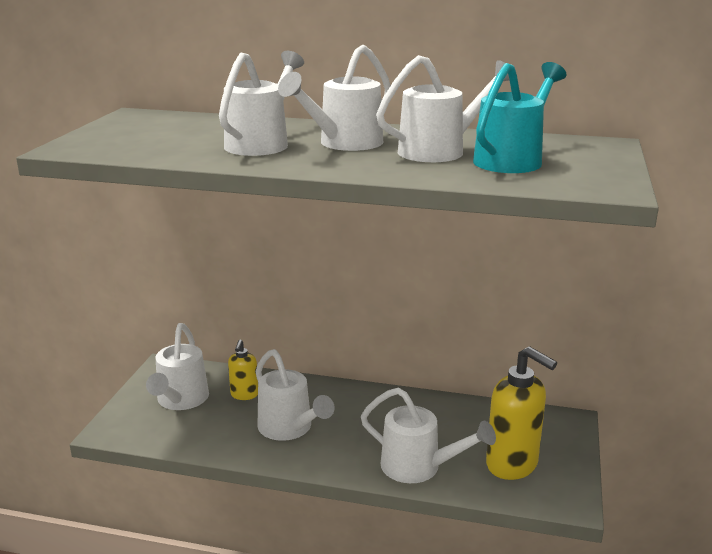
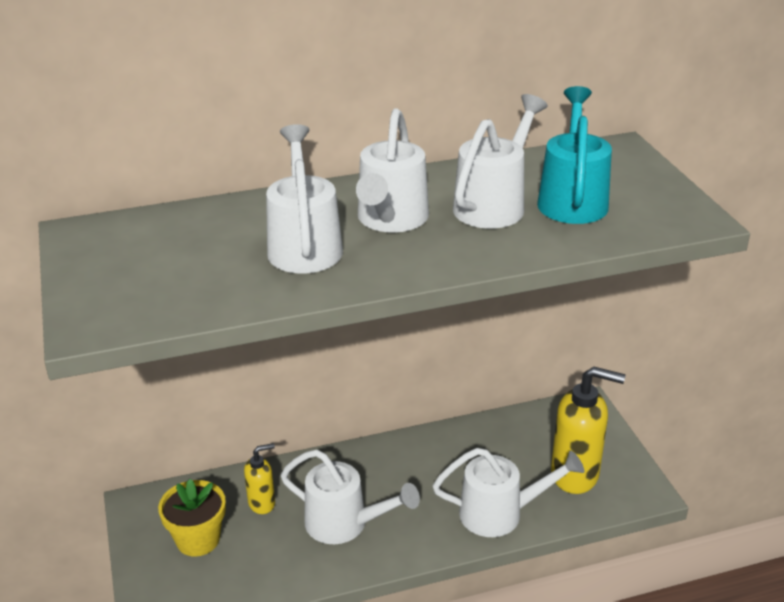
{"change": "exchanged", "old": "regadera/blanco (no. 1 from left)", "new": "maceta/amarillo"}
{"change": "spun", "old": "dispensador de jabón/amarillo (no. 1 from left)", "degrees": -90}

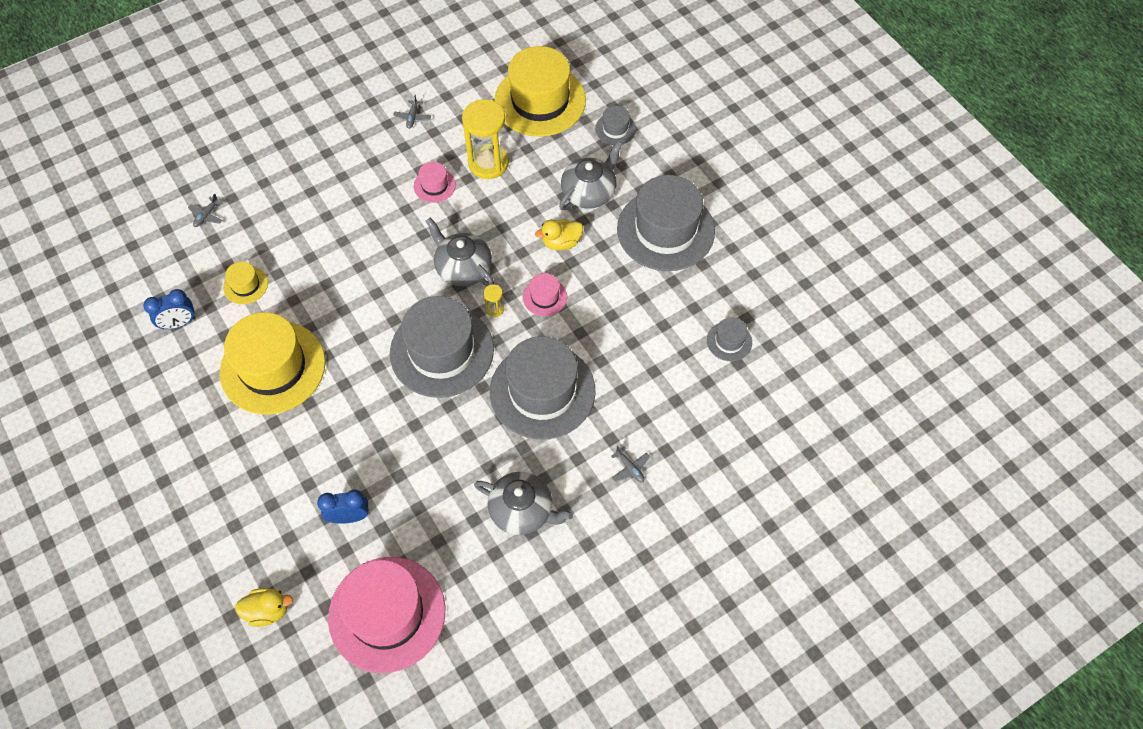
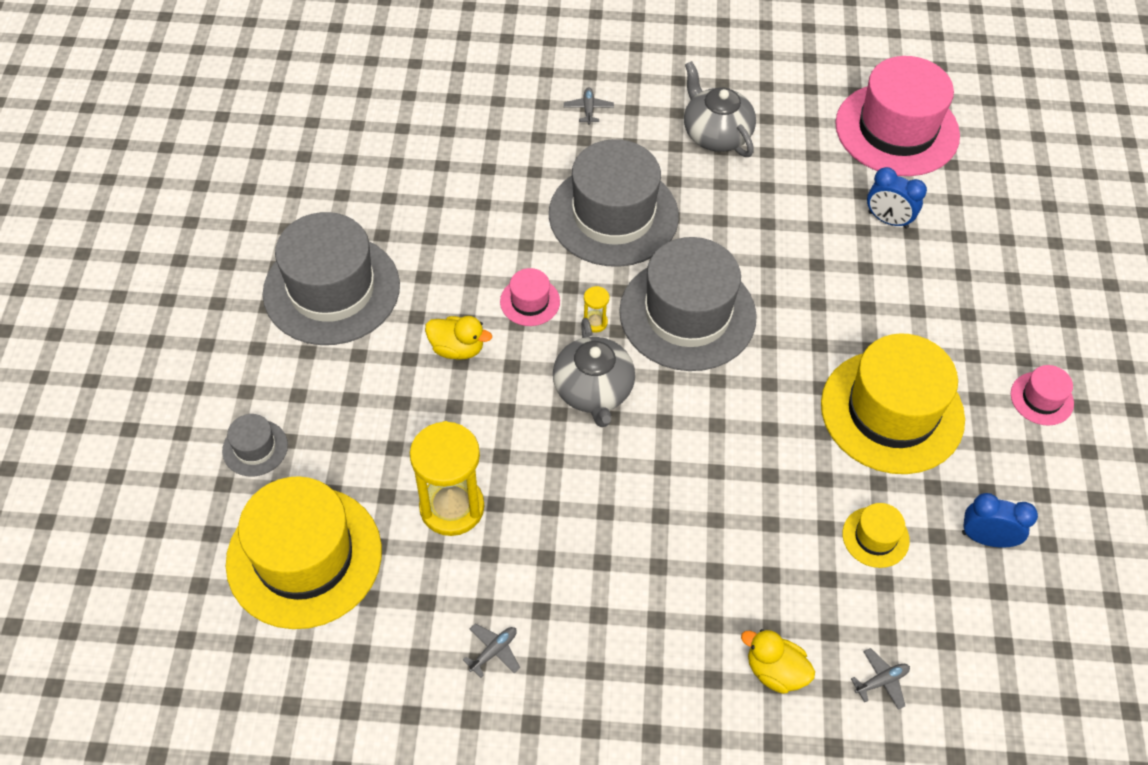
{"change": "missing", "old": "tetera/gris (no. 3 from left)"}
{"change": "relocated", "old": "sombrero/rosa (no. 2 from left in the first image)", "new": "sombrero/rosa (no. 3 from left)"}
{"change": "missing", "old": "sombrero/gris (no. 5 from left)"}
{"change": "relocated", "old": "pato/amarillo (no. 1 from left in the first image)", "new": "pato/amarillo (no. 2 from left)"}

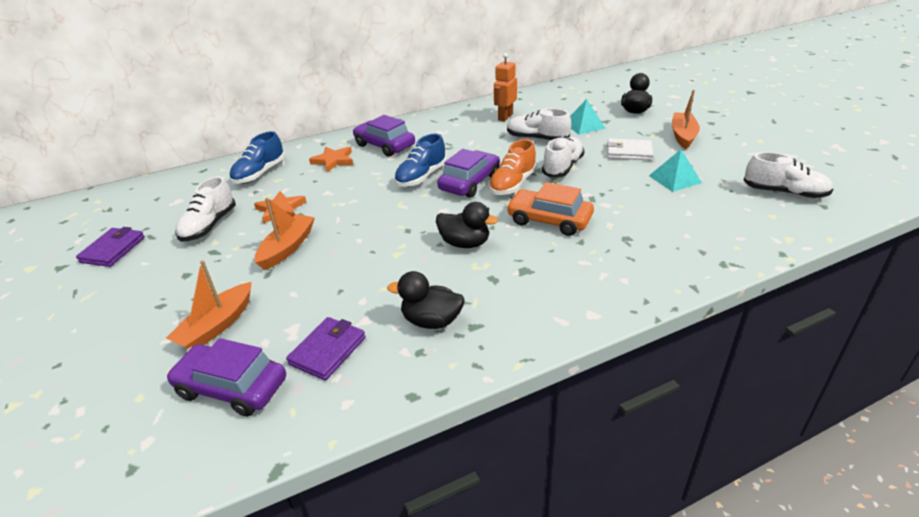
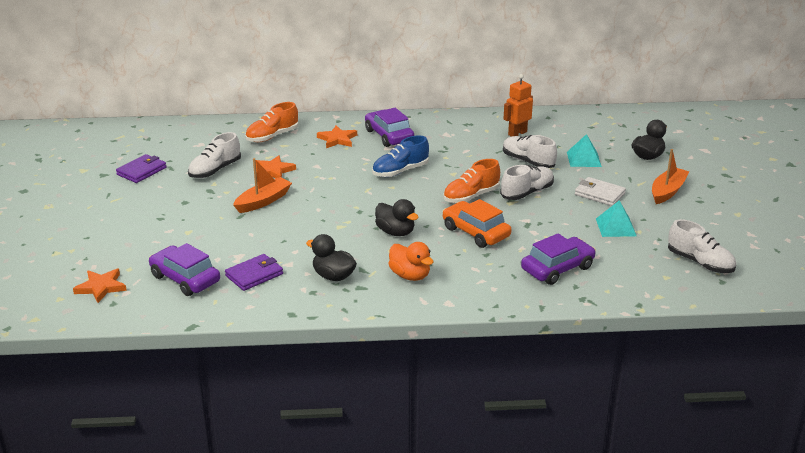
{"change": "colour", "old": "zapato/azul (no. 1 from left)", "new": "zapato/naranja (no. 1 from left)"}
{"change": "relocated", "old": "coche/morado (no. 3 from left)"}
{"change": "missing", "old": "barco/naranja (no. 1 from left)"}
{"change": "appeared", "new": "pato/naranja"}
{"change": "appeared", "new": "estrella/naranja (no. 1 from left)"}

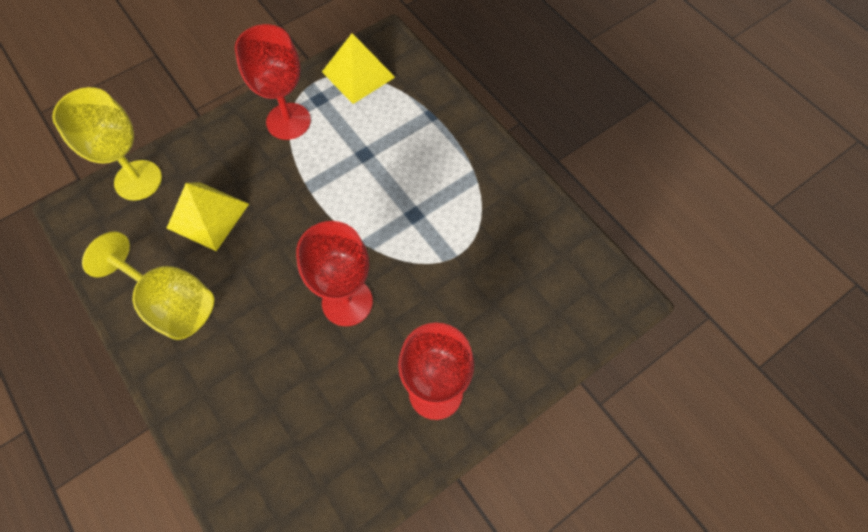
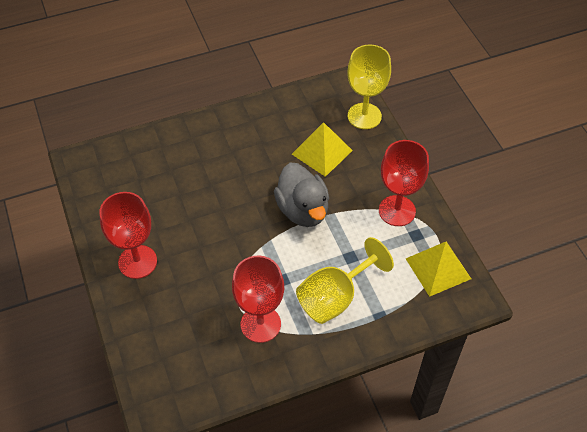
{"change": "relocated", "old": "copa/rojo (no. 2 from left)"}
{"change": "relocated", "old": "copa/amarillo (no. 2 from left in the first image)", "new": "copa/amarillo (no. 1 from left)"}
{"change": "appeared", "new": "pato/gris"}

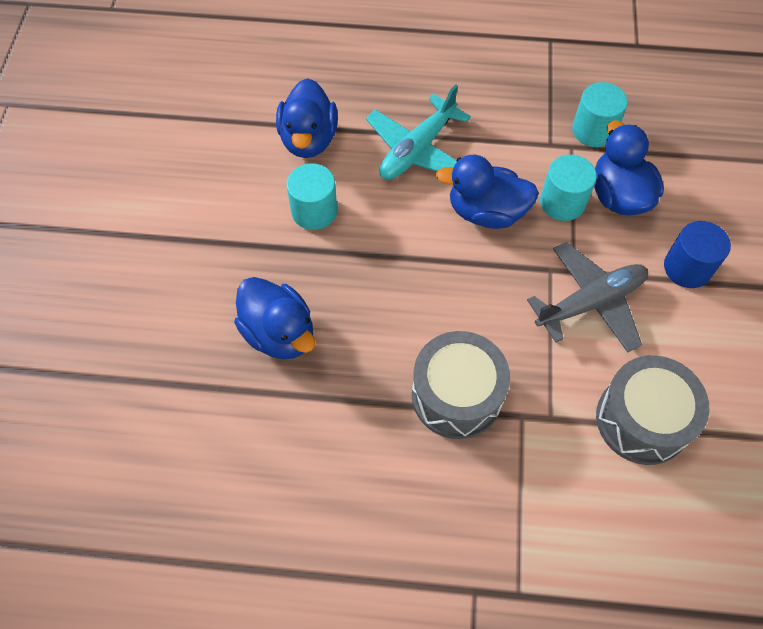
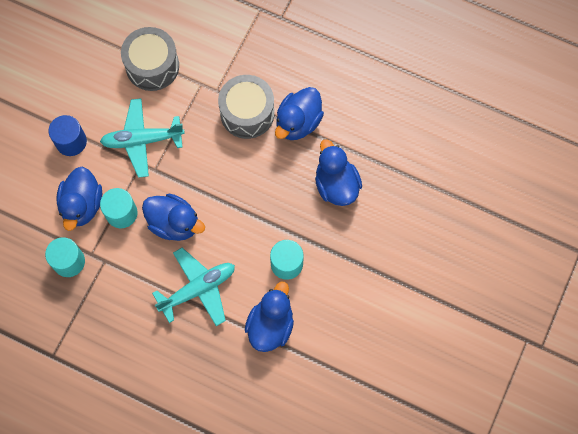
{"change": "colour", "old": "avión/gris", "new": "avión/turquesa (no. 1 from left)"}
{"change": "appeared", "new": "pato/azul (no. 4 from left)"}

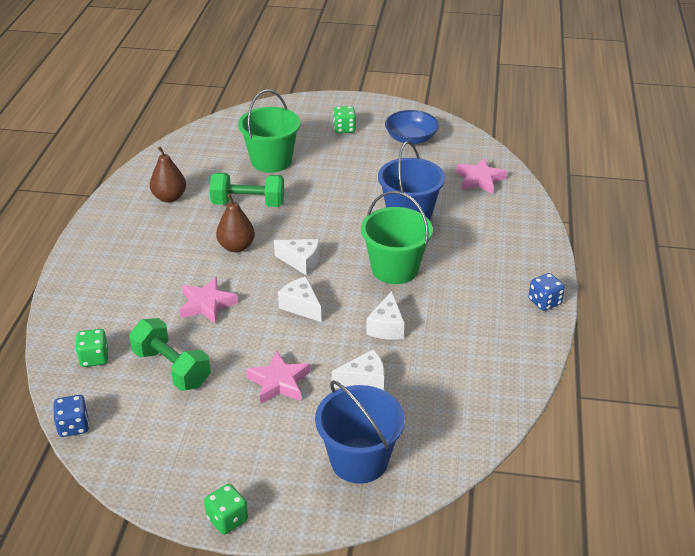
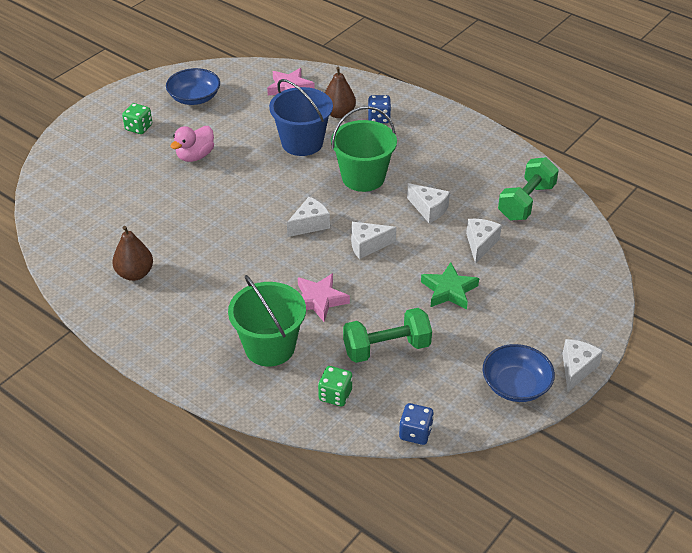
{"change": "relocated", "old": "balde/verde (no. 1 from left)"}
{"change": "relocated", "old": "mancuerna/verde (no. 2 from left)"}
{"change": "relocated", "old": "pera/marrón (no. 2 from left)"}
{"change": "relocated", "old": "dado/azul (no. 2 from left in the first image)", "new": "dado/azul (no. 1 from left)"}
{"change": "colour", "old": "estrella/rosa (no. 2 from left)", "new": "estrella/verde"}
{"change": "missing", "old": "balde/azul (no. 1 from left)"}
{"change": "exchanged", "old": "dado/verde (no. 2 from left)", "new": "queso/blanco (no. 5 from left)"}
{"change": "appeared", "new": "pato/rosa"}
{"change": "appeared", "new": "cuenco/azul (no. 2 from left)"}

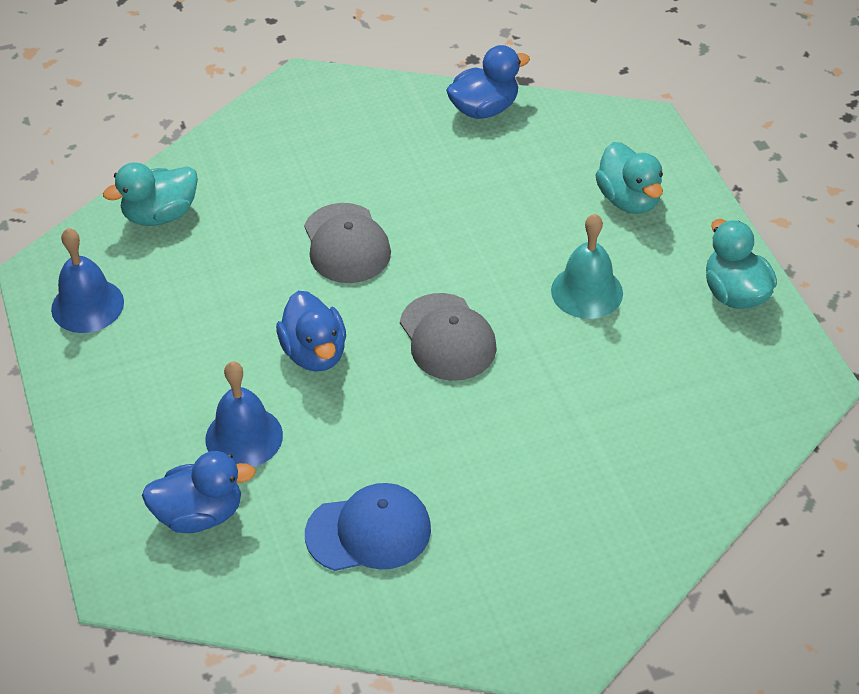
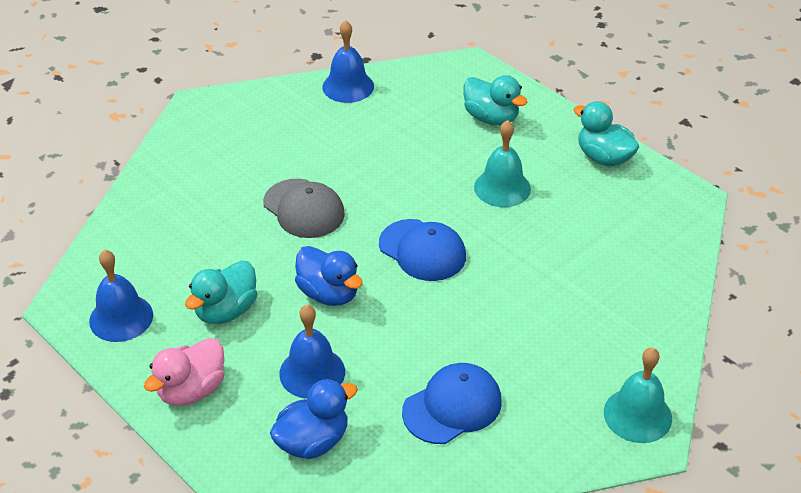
{"change": "exchanged", "old": "pato/azul (no. 3 from left)", "new": "campana/azul (no. 3 from left)"}
{"change": "relocated", "old": "pato/turquesa (no. 1 from left)"}
{"change": "colour", "old": "gorra/gris (no. 2 from left)", "new": "gorra/azul (no. 1 from left)"}
{"change": "appeared", "new": "pato/rosa"}
{"change": "appeared", "new": "campana/turquesa (no. 2 from left)"}

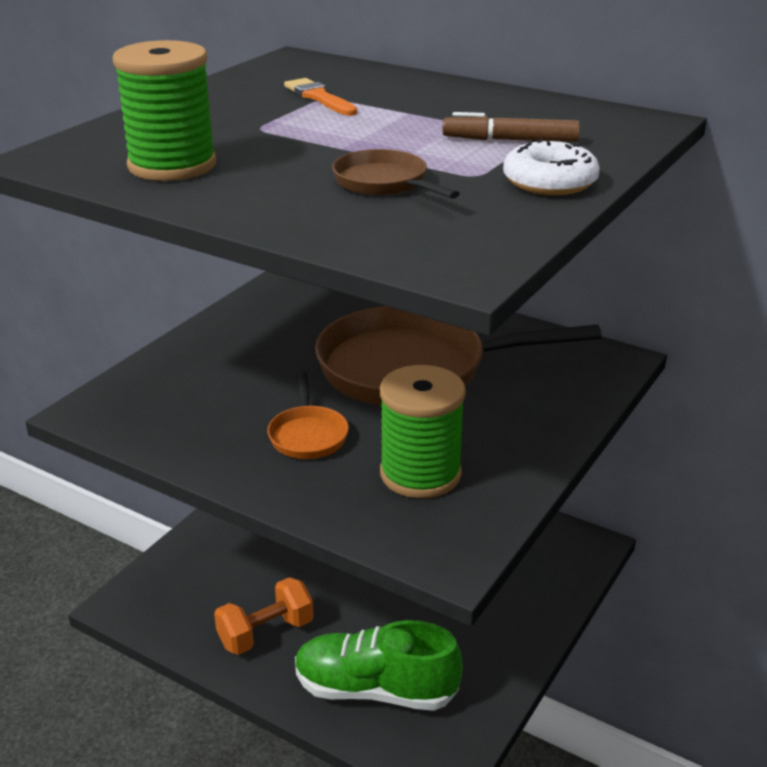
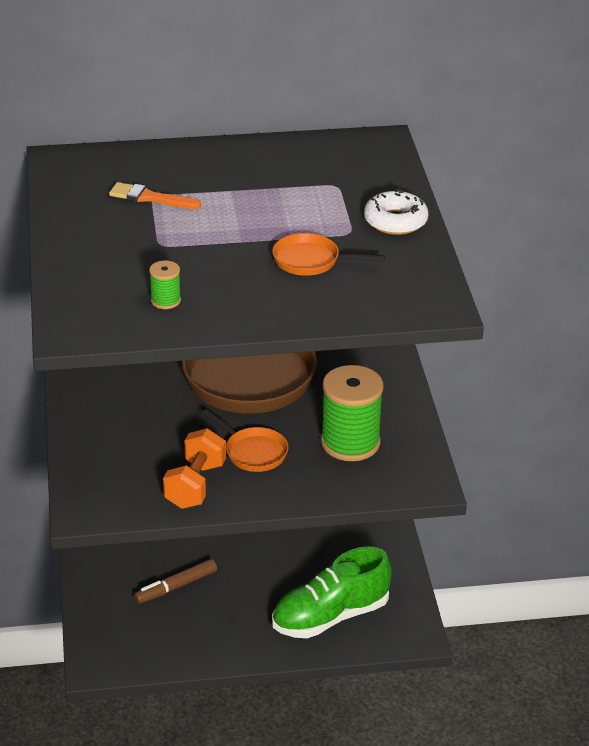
{"change": "size", "old": "carrete/verde (no. 1 from left)", "factor": 0.46}
{"change": "relocated", "old": "rotulador/marrón"}
{"change": "colour", "old": "sartén/marrón (no. 1 from left)", "new": "sartén/naranja (no. 2 from left)"}
{"change": "relocated", "old": "mancuerna/naranja"}

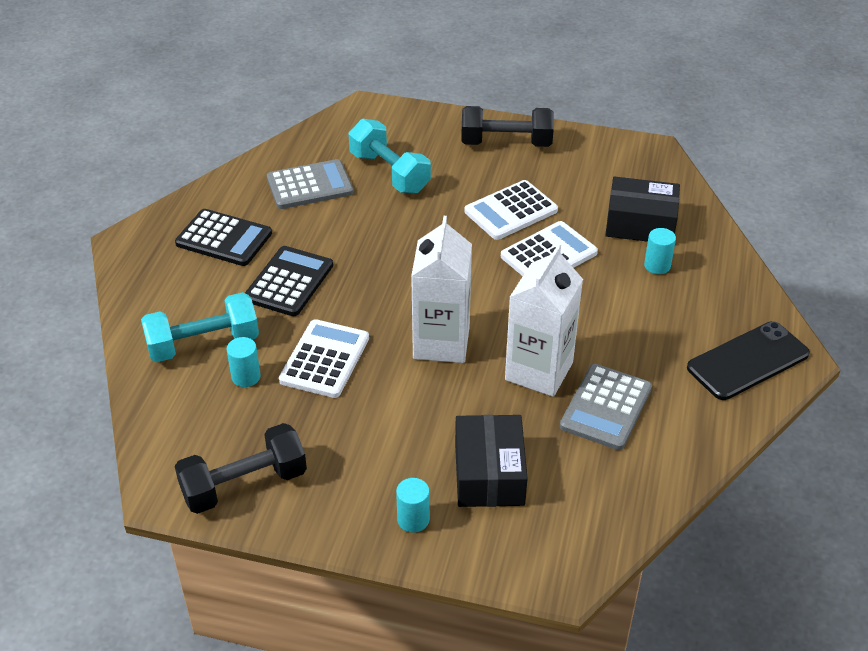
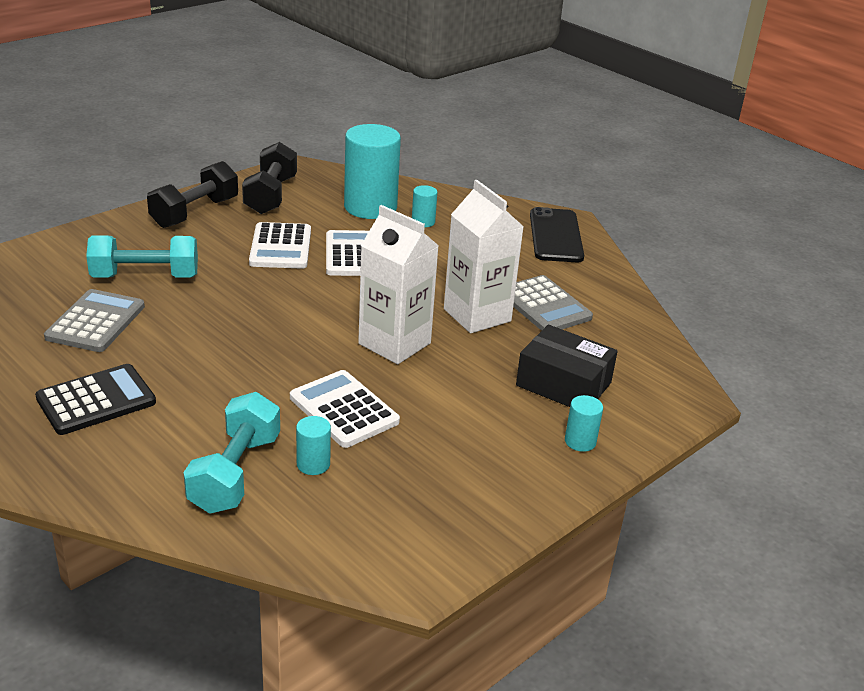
{"change": "exchanged", "old": "caja/negro (no. 2 from left)", "new": "cilindro/turquesa (no. 2 from left)"}
{"change": "missing", "old": "calculadora/negro (no. 2 from left)"}
{"change": "relocated", "old": "mancuerna/negro (no. 1 from left in the first image)", "new": "mancuerna/negro (no. 2 from left)"}

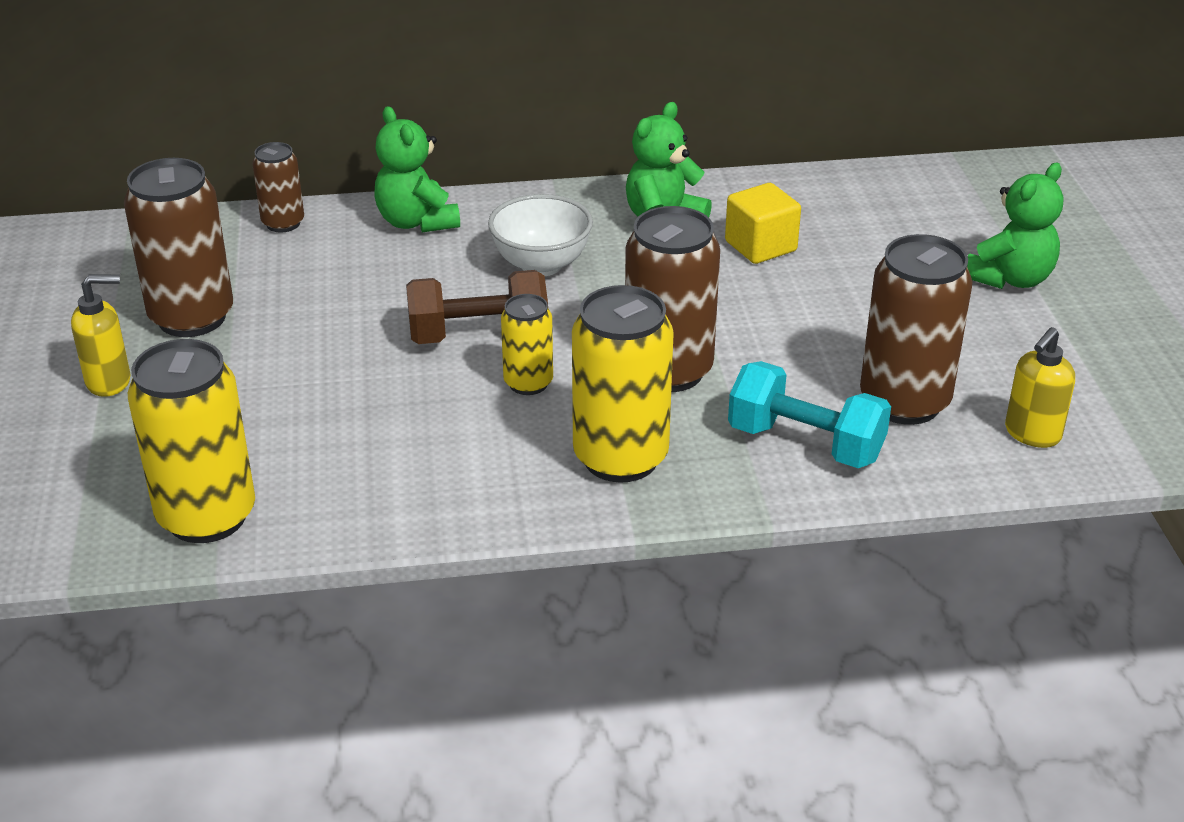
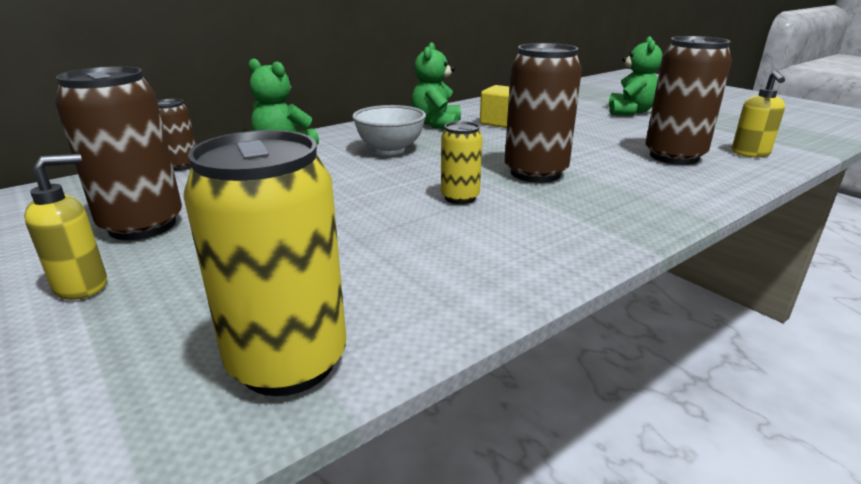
{"change": "missing", "old": "mancuerna/marrón"}
{"change": "missing", "old": "lata/amarillo (no. 3 from left)"}
{"change": "missing", "old": "mancuerna/turquesa"}

